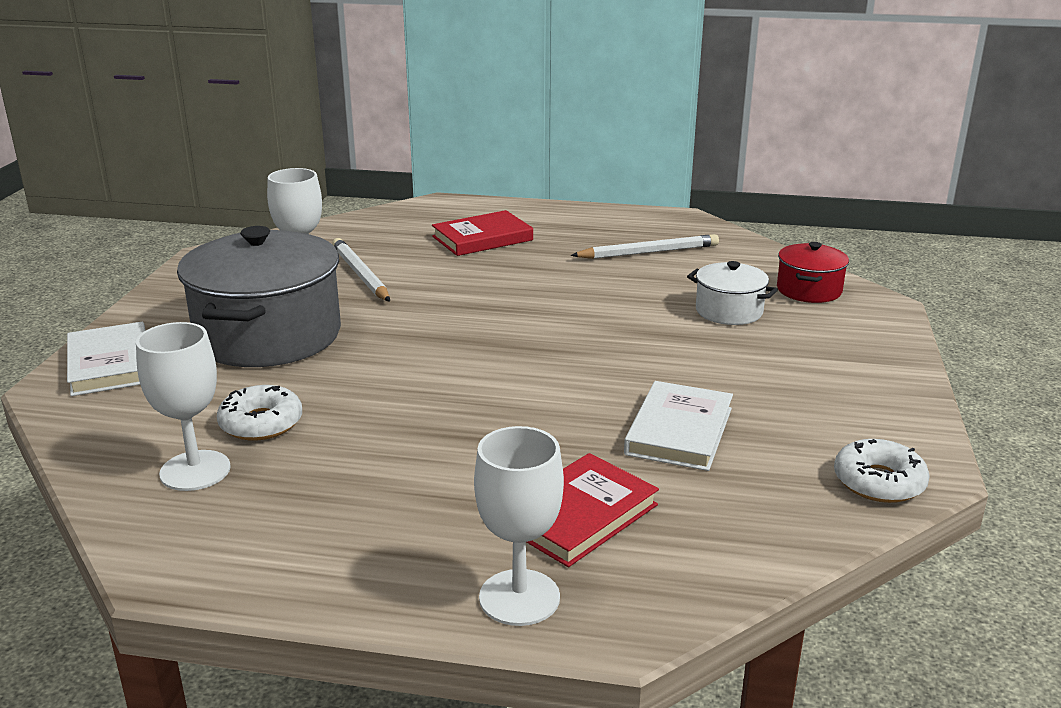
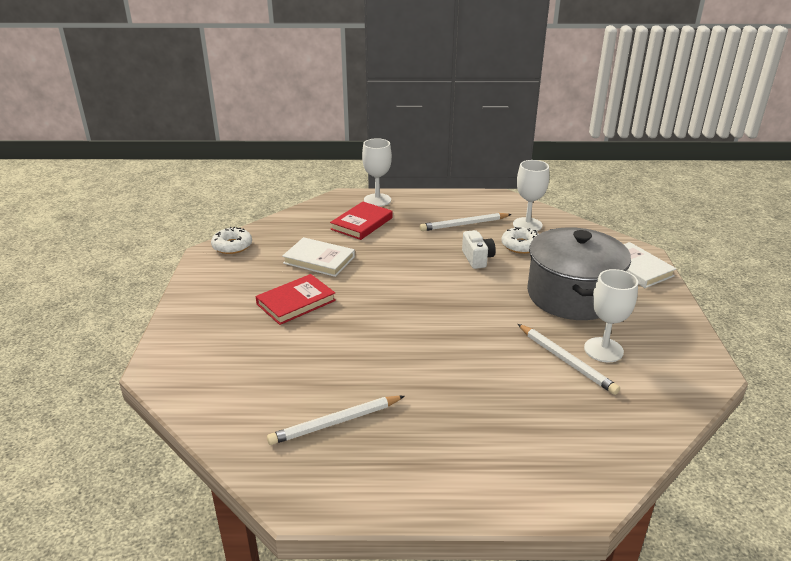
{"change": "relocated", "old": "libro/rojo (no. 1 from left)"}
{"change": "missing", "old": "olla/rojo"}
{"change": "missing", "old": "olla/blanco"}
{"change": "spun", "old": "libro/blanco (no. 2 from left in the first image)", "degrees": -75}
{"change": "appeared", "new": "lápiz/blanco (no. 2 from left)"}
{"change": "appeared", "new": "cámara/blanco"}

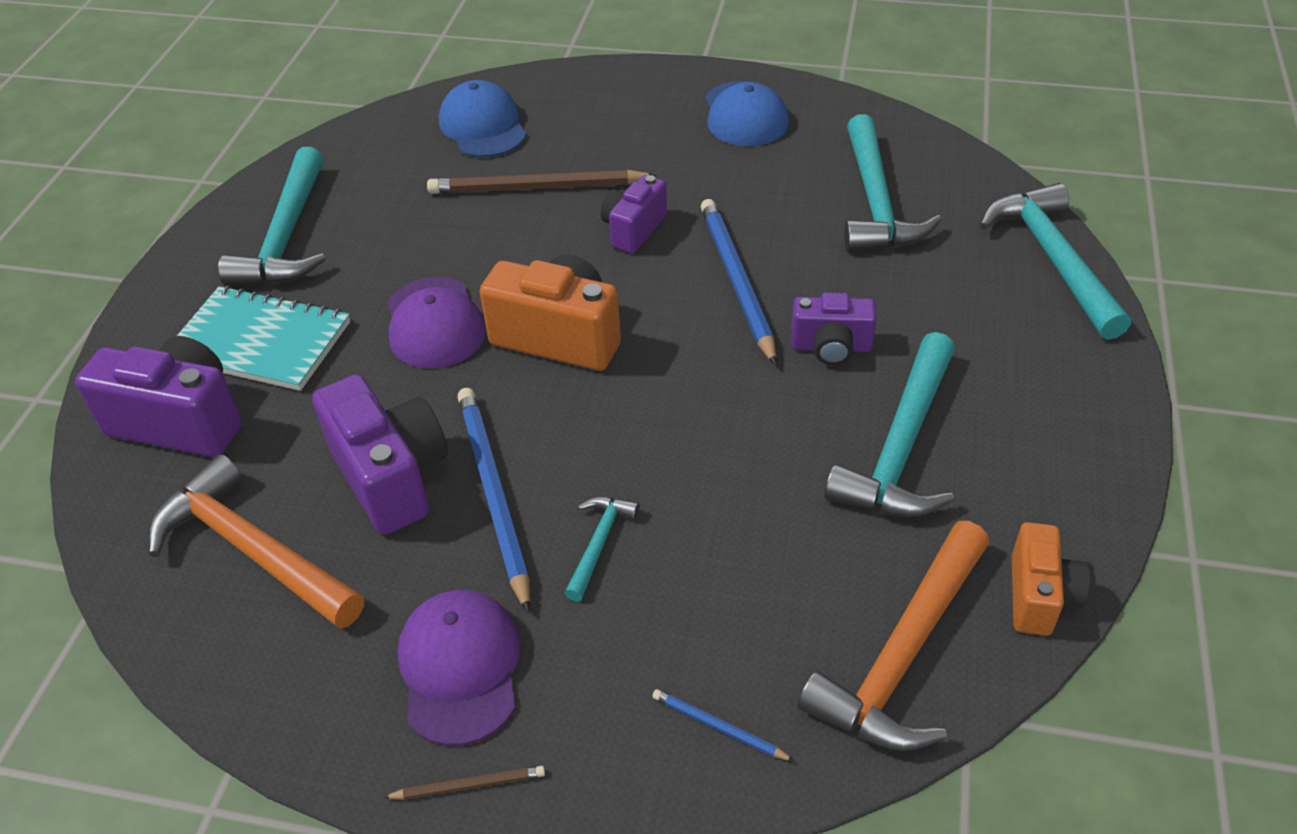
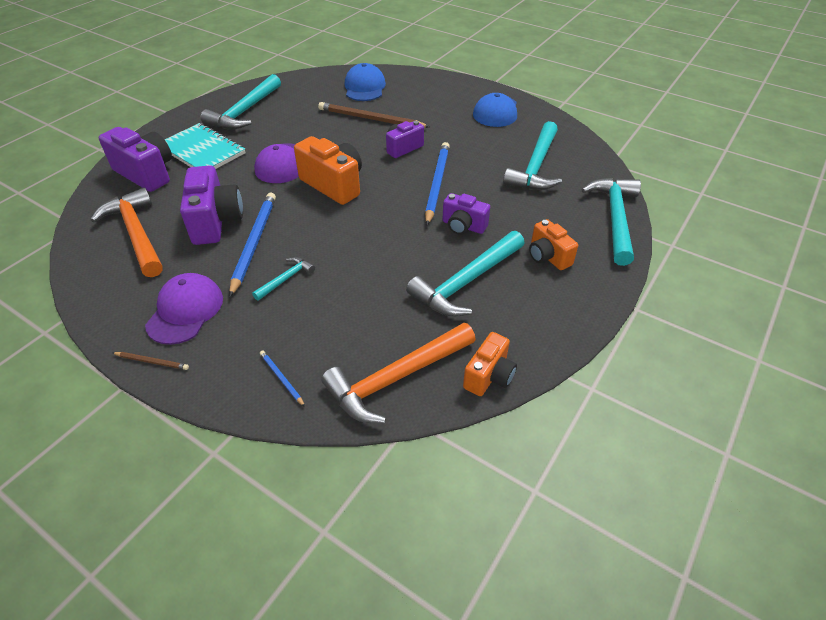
{"change": "appeared", "new": "cámara/naranja (no. 3 from left)"}

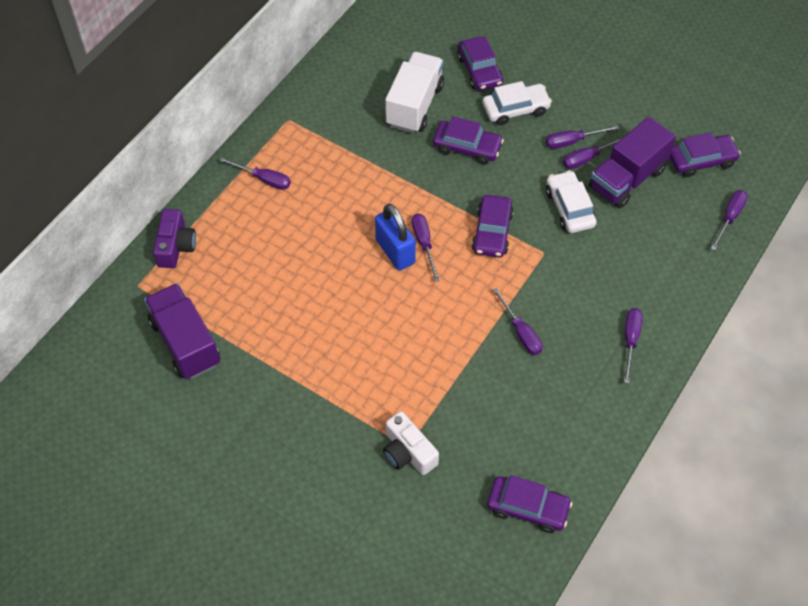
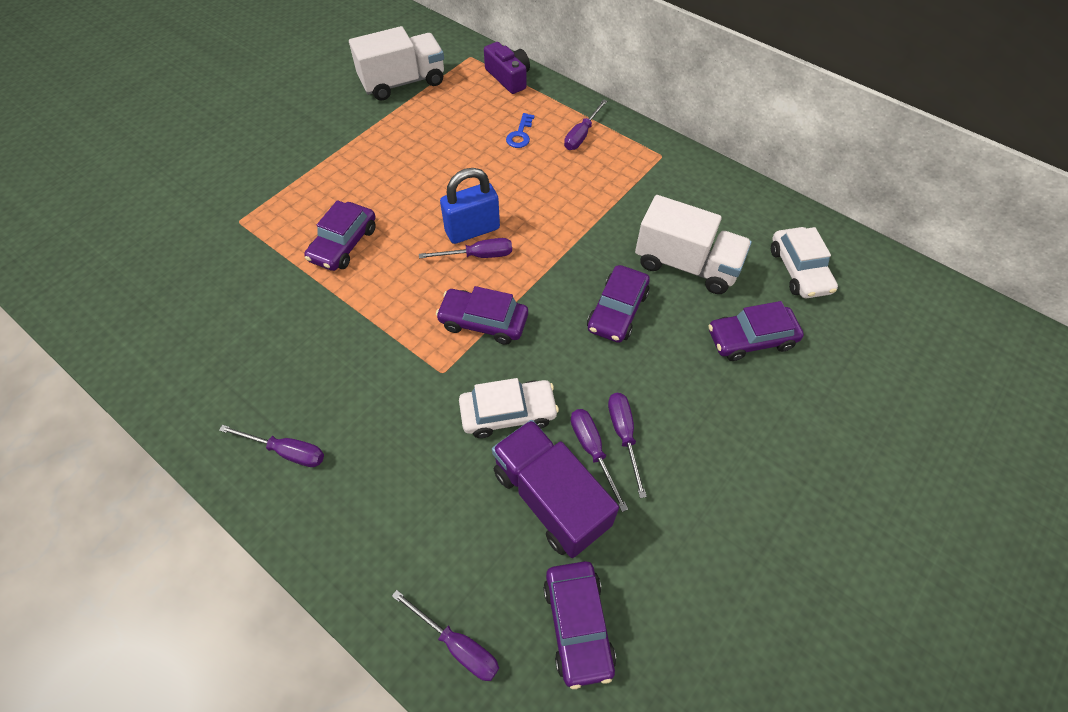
{"change": "relocated", "old": "coche/blanco (no. 1 from left in the first image)", "new": "coche/blanco (no. 2 from left)"}
{"change": "spun", "old": "cámara/morado", "degrees": -135}
{"change": "colour", "old": "camión/morado (no. 1 from left)", "new": "camión/blanco (no. 1 from left)"}
{"change": "missing", "old": "destornillador/morado (no. 3 from left)"}
{"change": "missing", "old": "cámara/blanco"}
{"change": "relocated", "old": "coche/morado (no. 4 from left in the first image)", "new": "coche/morado (no. 1 from left)"}
{"change": "appeared", "new": "llave/azul"}

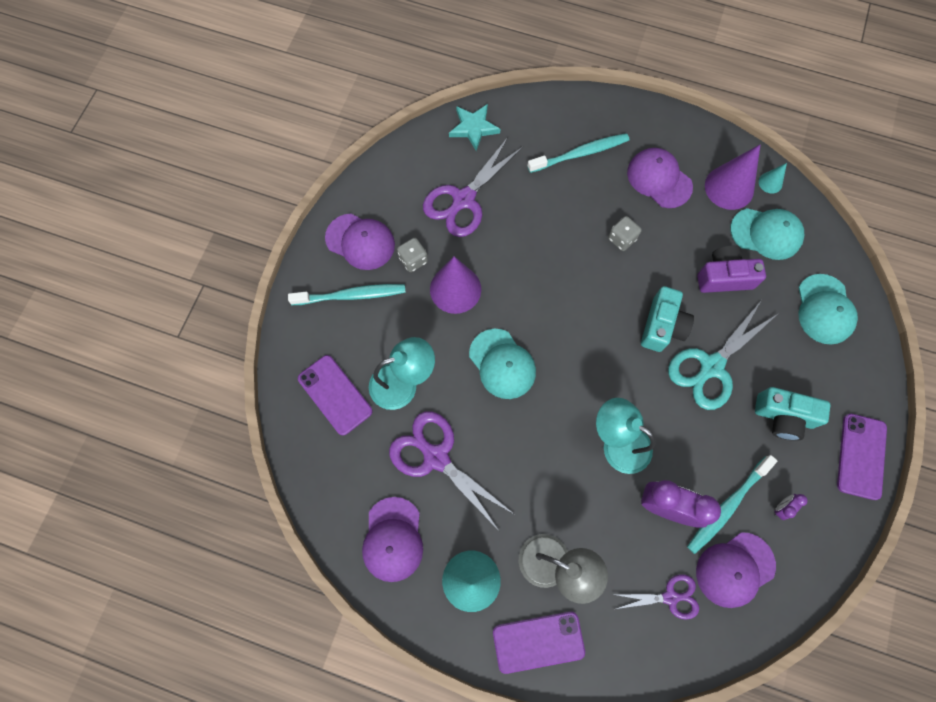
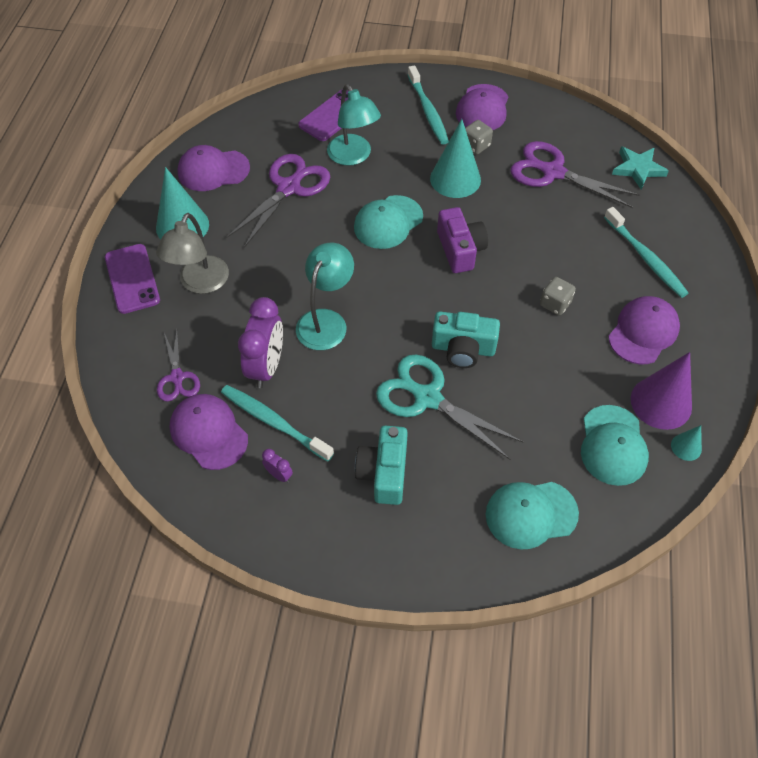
{"change": "relocated", "old": "cámara/morado"}
{"change": "colour", "old": "cono/morado (no. 1 from left)", "new": "cono/turquesa (no. 2 from left)"}
{"change": "missing", "old": "móvil/morado (no. 3 from left)"}

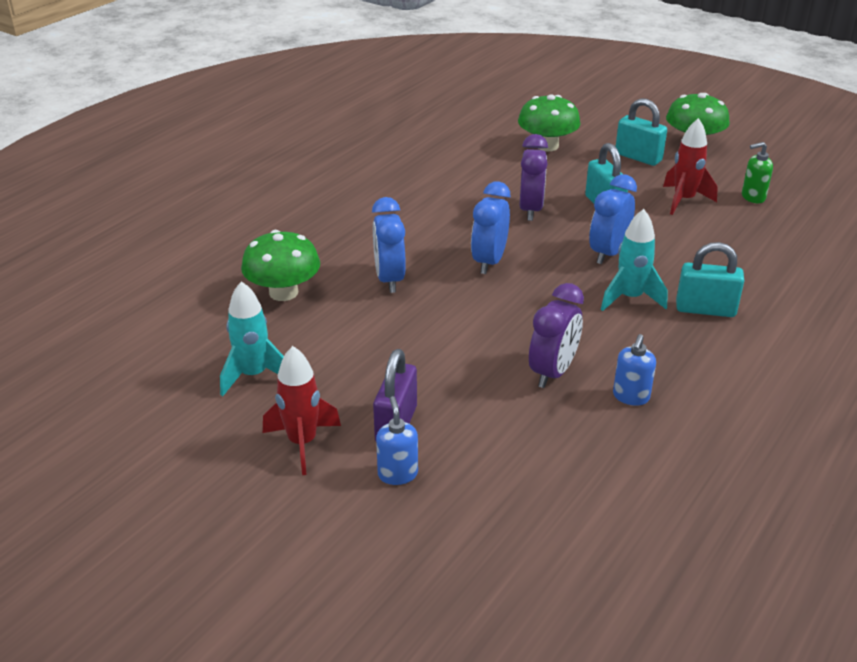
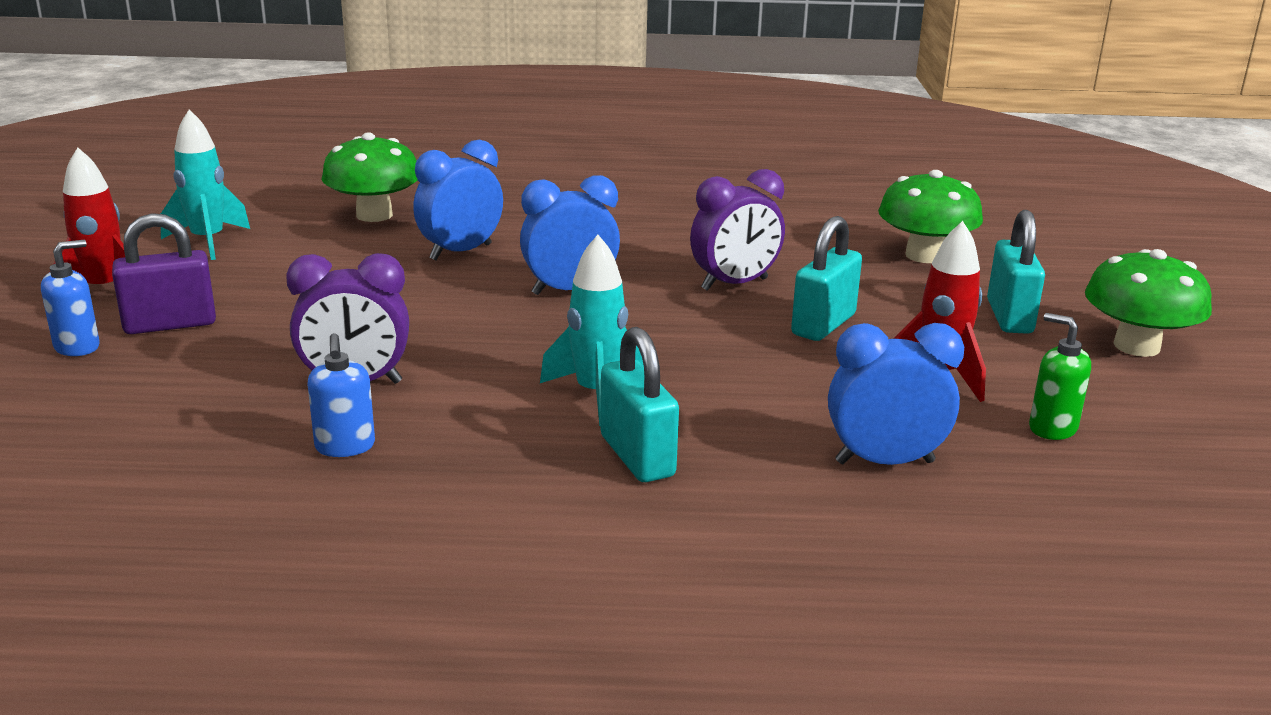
{"change": "relocated", "old": "despertador/azul (no. 3 from left)"}
{"change": "spun", "old": "dispensador de jabón/azul (no. 2 from left)", "degrees": -90}

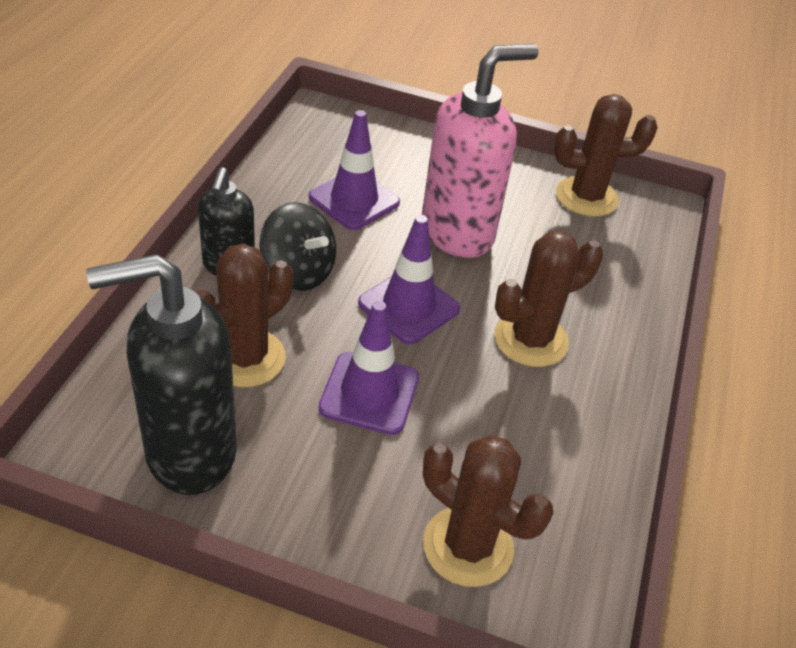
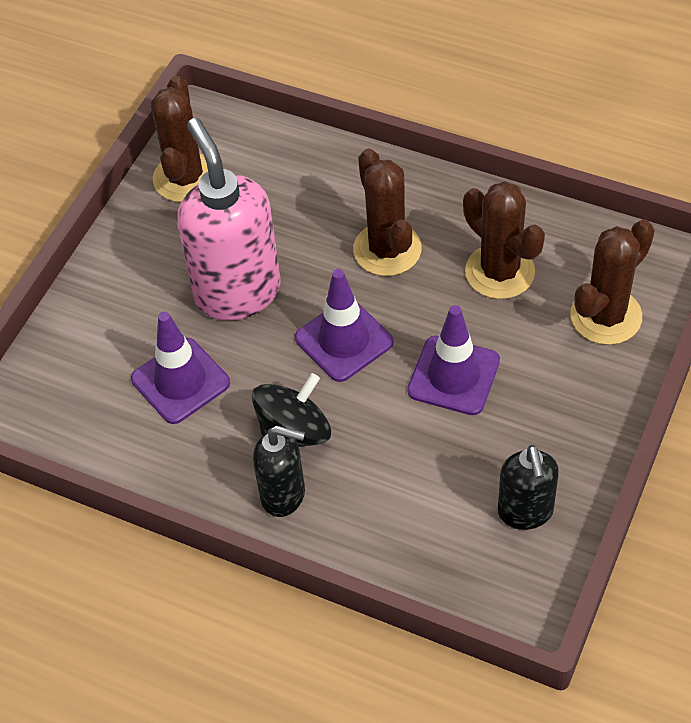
{"change": "relocated", "old": "cactus/marrón (no. 1 from left in the first image)", "new": "cactus/marrón (no. 3 from left)"}
{"change": "size", "old": "dispensador de jabón/negro (no. 1 from left in the first image)", "factor": 0.56}

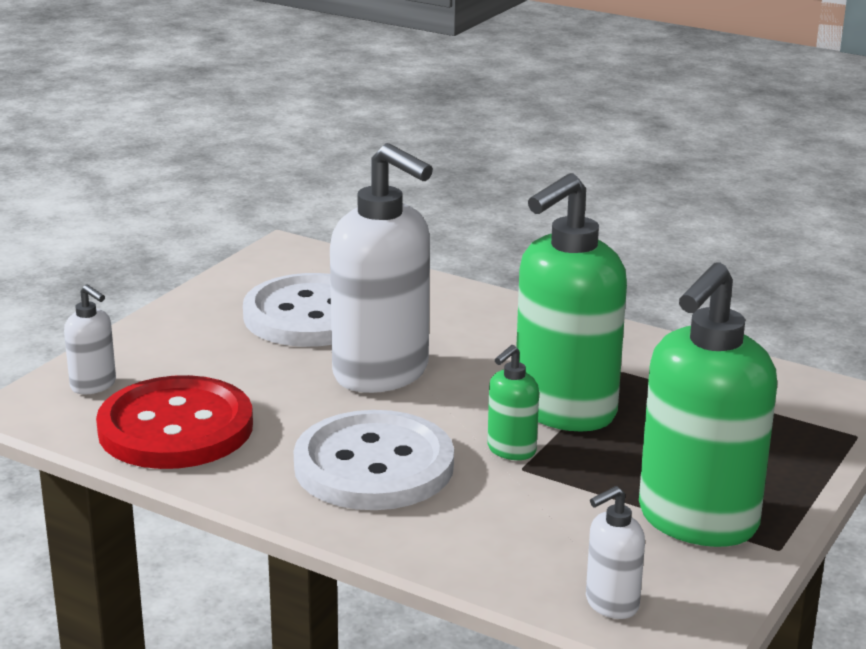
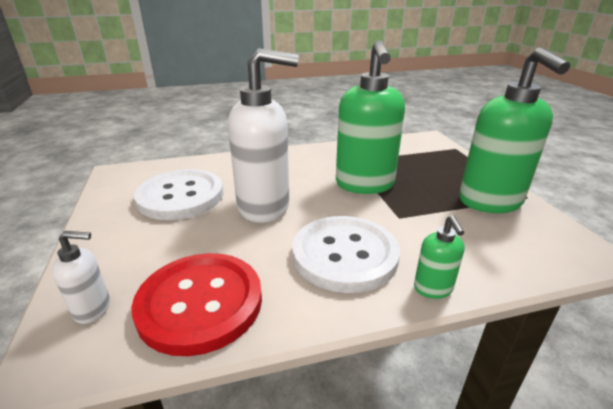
{"change": "relocated", "old": "dispensador de jabón/verde (no. 1 from left in the first image)", "new": "dispensador de jabón/verde (no. 2 from left)"}
{"change": "missing", "old": "dispensador de jabón/blanco (no. 3 from left)"}

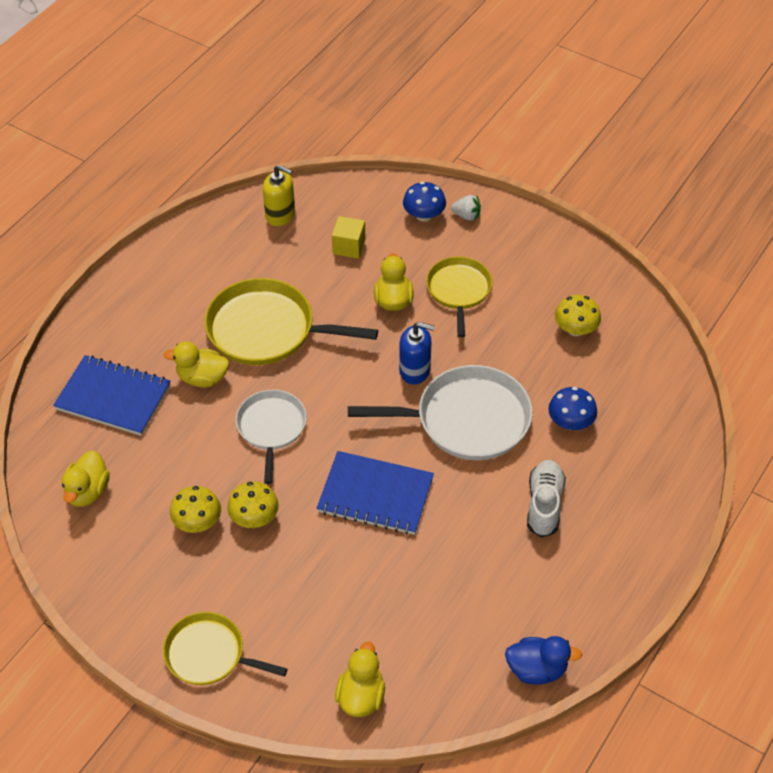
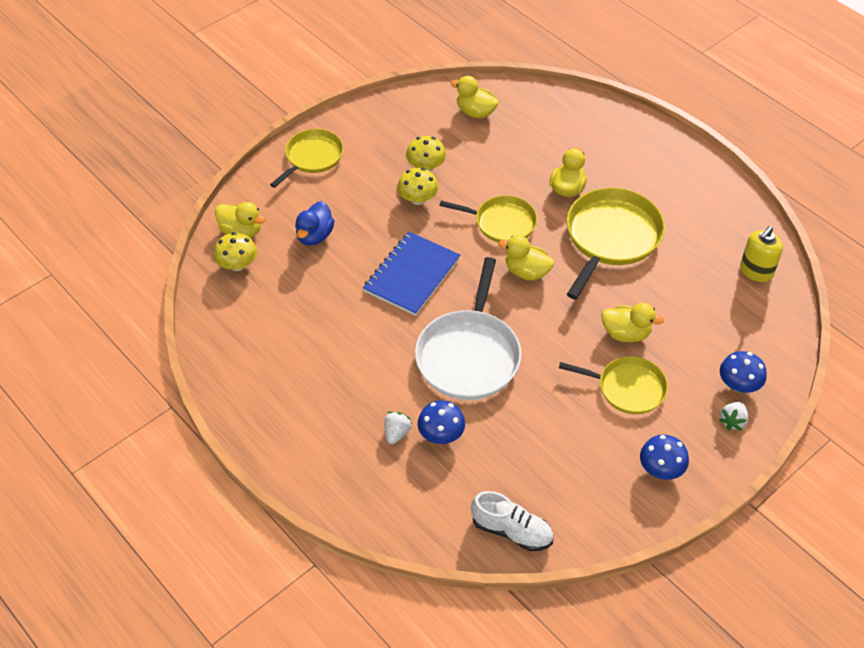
{"change": "missing", "old": "cubo/amarillo"}
{"change": "relocated", "old": "seta/amarillo (no. 3 from left in the first image)", "new": "seta/amarillo (no. 1 from left)"}
{"change": "missing", "old": "dispensador de jabón/azul"}
{"change": "missing", "old": "cuaderno/azul (no. 1 from left)"}
{"change": "colour", "old": "sartén/blanco (no. 1 from left)", "new": "sartén/amarillo (no. 2 from left)"}
{"change": "relocated", "old": "zapato/blanco"}
{"change": "relocated", "old": "pato/azul"}
{"change": "appeared", "new": "pato/amarillo (no. 3 from left)"}
{"change": "appeared", "new": "fresa/blanco (no. 1 from left)"}
{"change": "appeared", "new": "seta/azul (no. 2 from left)"}

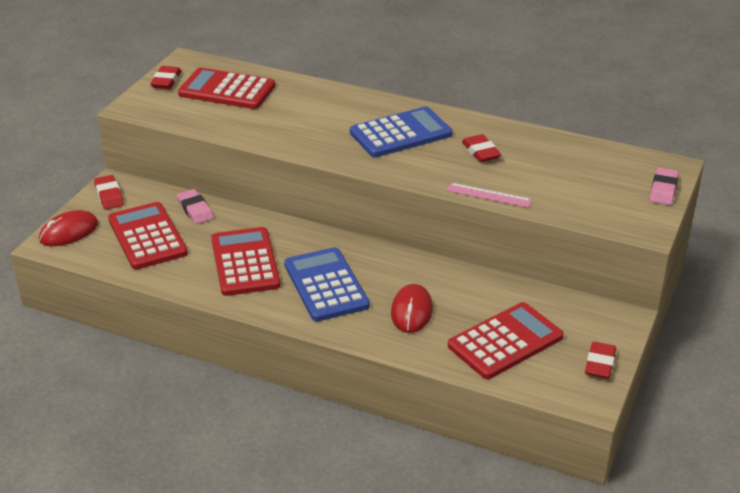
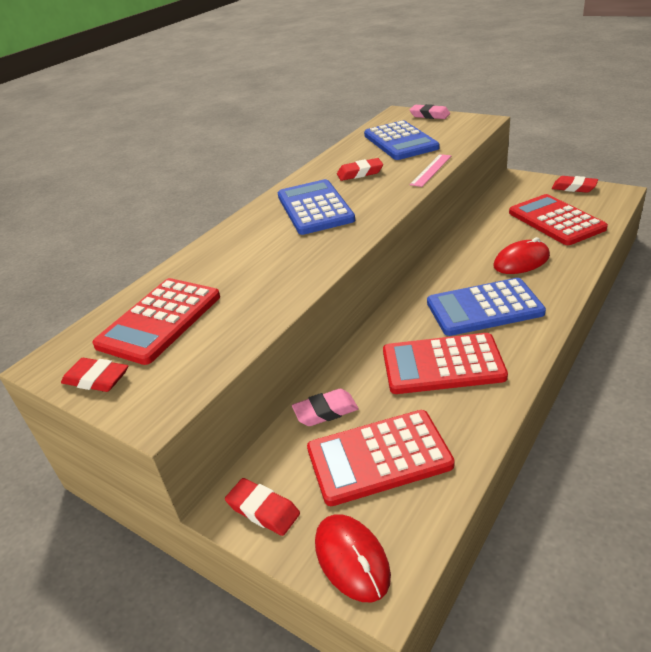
{"change": "spun", "old": "goma de borrar/rojo (no. 1 from left in the first image)", "degrees": 45}
{"change": "spun", "old": "ratón/rojo (no. 2 from left)", "degrees": -45}
{"change": "appeared", "new": "calculadora/azul (no. 2 from left)"}

